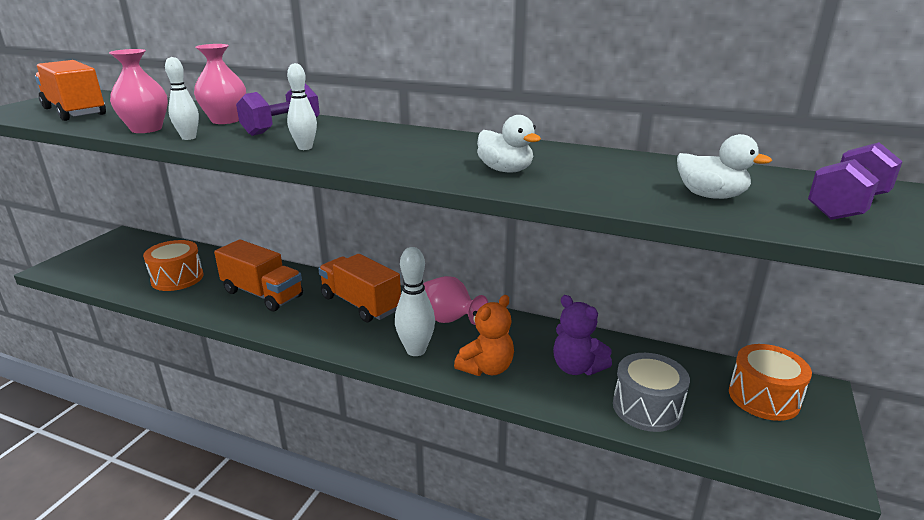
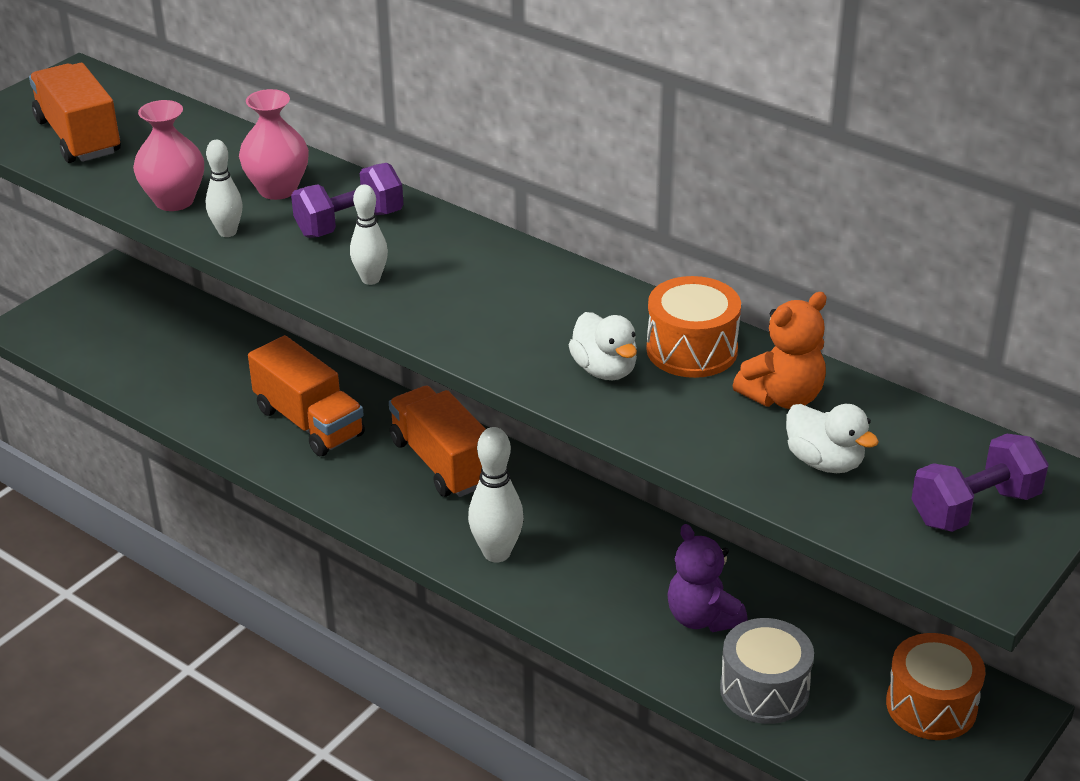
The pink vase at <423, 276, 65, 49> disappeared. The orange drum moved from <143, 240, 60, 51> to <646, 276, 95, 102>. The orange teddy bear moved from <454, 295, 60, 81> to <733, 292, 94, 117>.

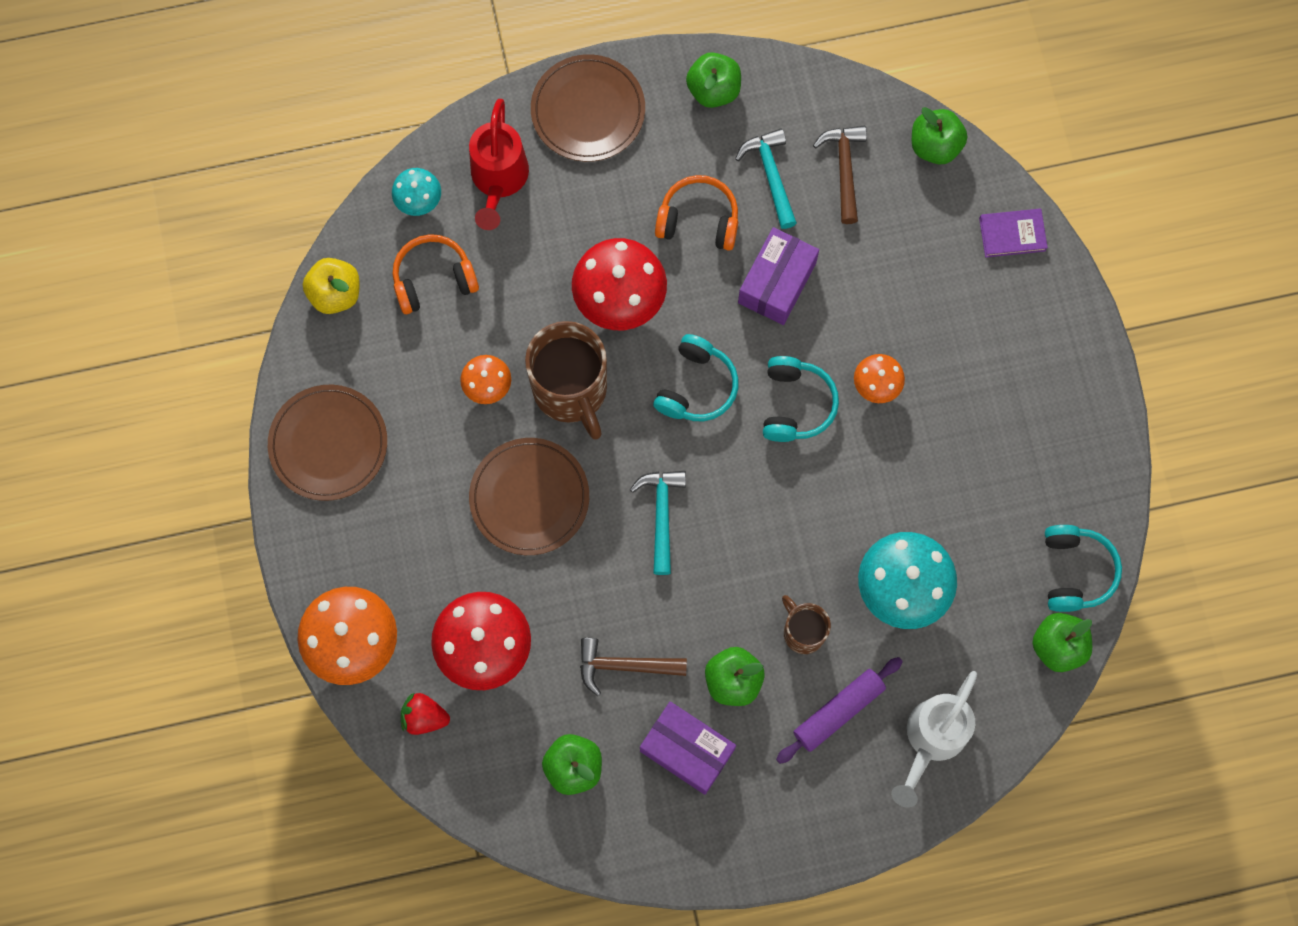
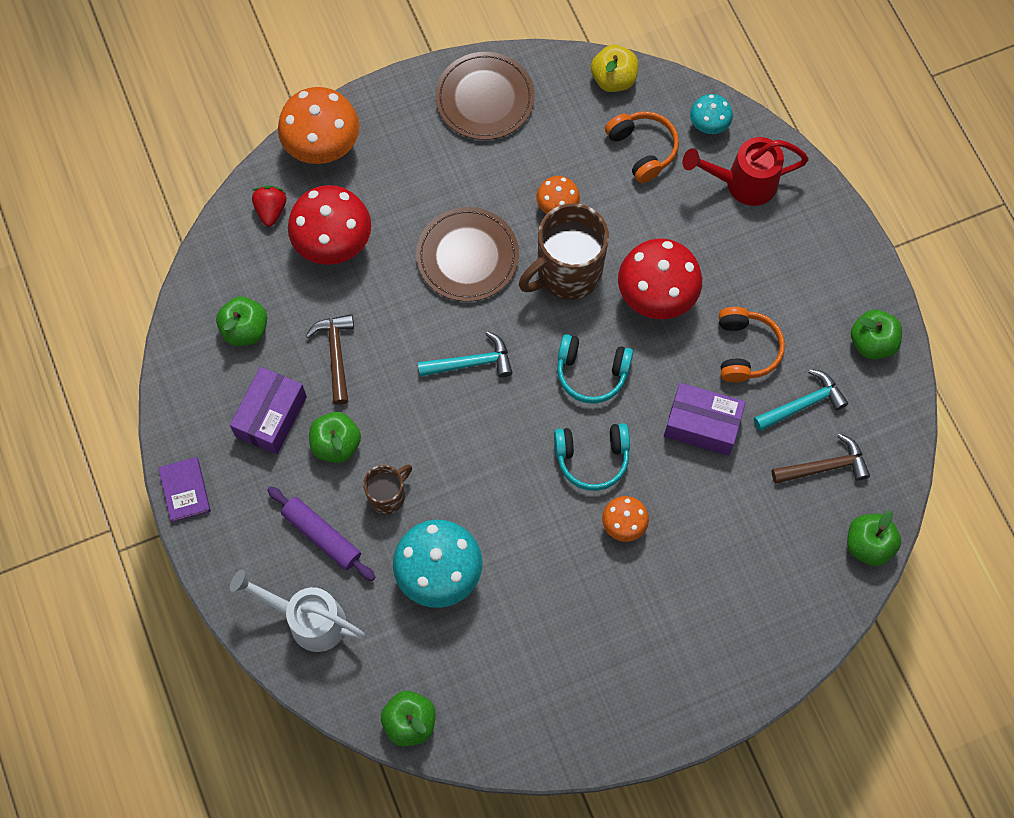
The brown plate at <531, 54, 114, 108> disappeared. The turquoise headphones at <1045, 525, 77, 87> disappeared. The purple book moved from <979, 209, 69, 49> to <158, 457, 53, 65>.

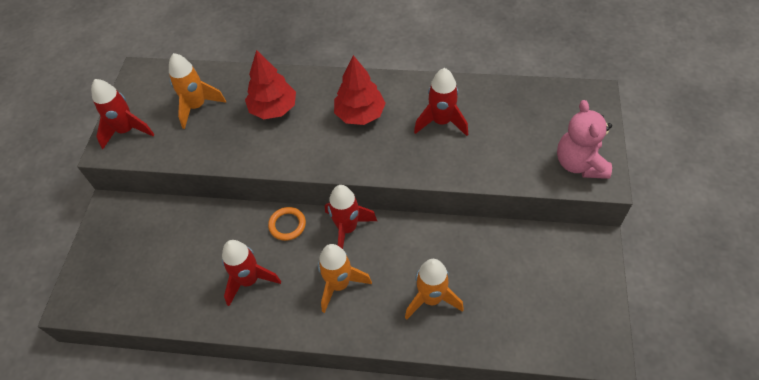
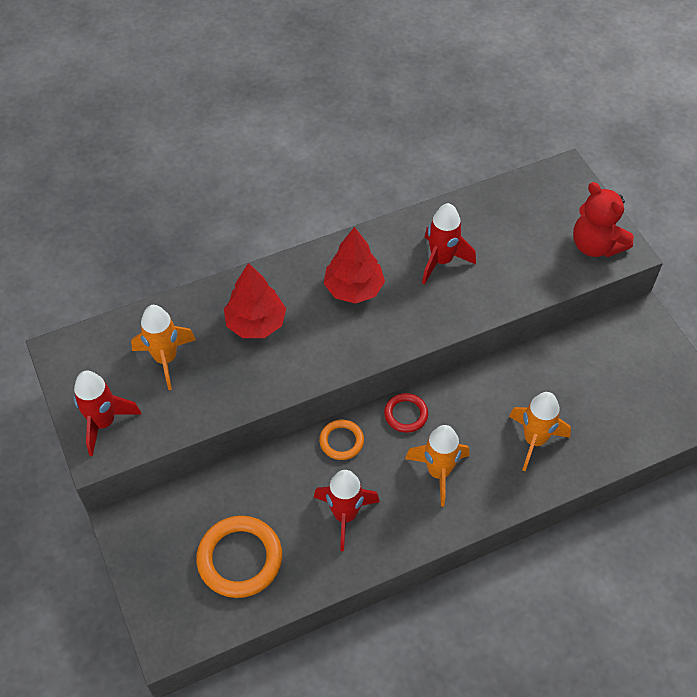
The orange ring at <196, 516, 86, 82> appeared. The red rocket at <325, 185, 52, 64> was replaced by the red ring at <384, 393, 44, 40>. The pink teddy bear at <557, 100, 55, 79> became the red teddy bear at <573, 182, 61, 75>.

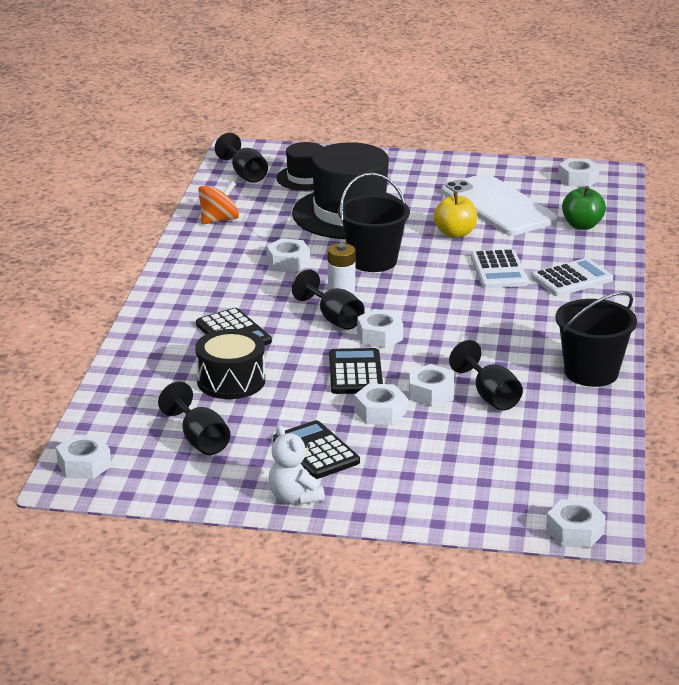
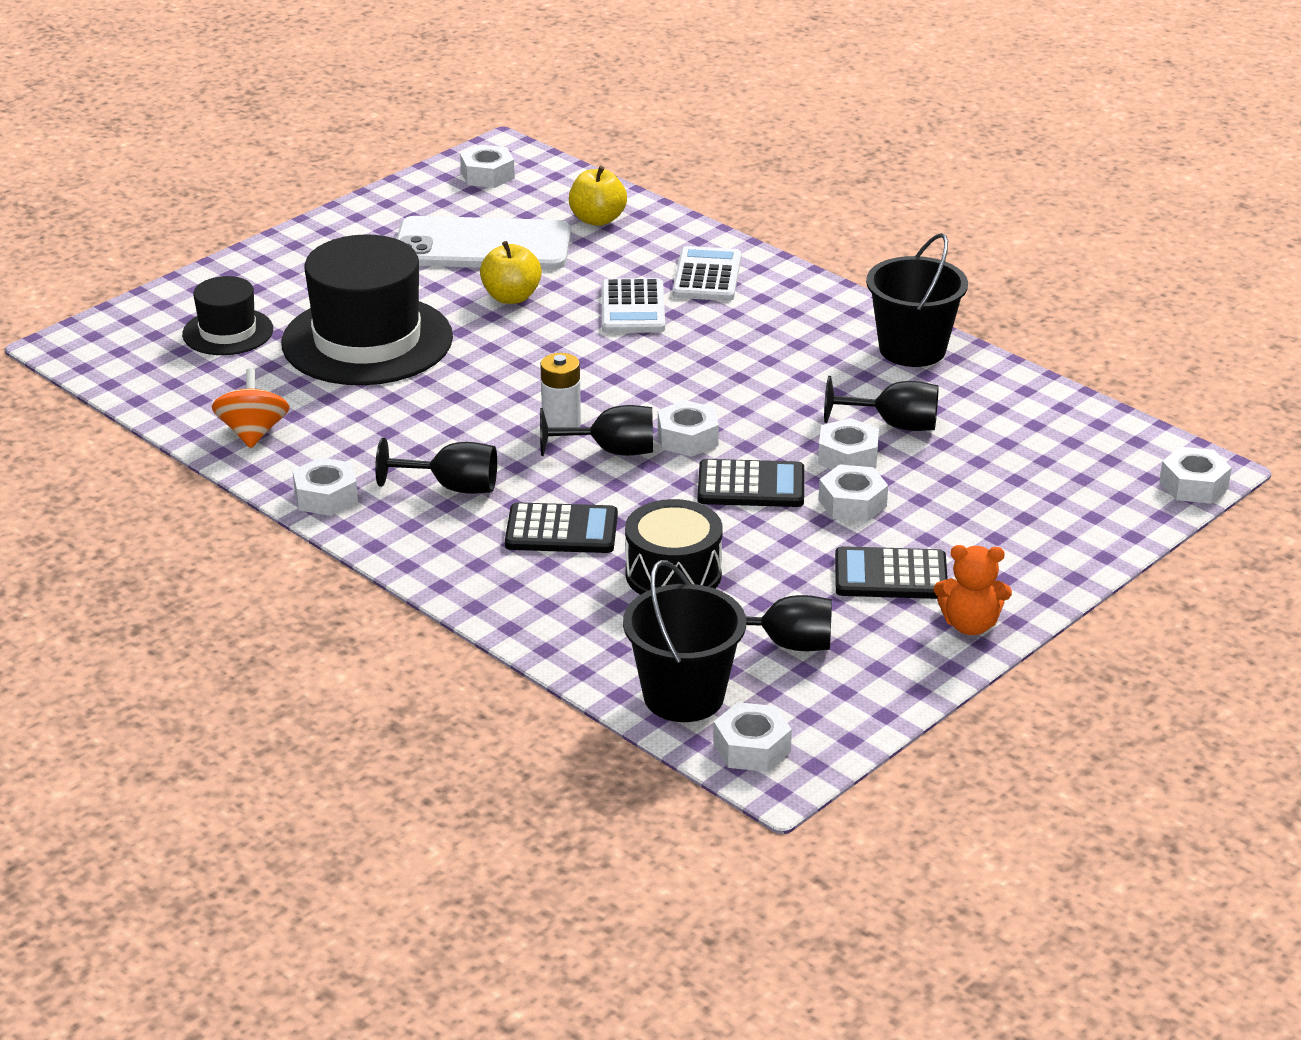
The black goblet moved from <215, 133, 53, 50> to <375, 438, 122, 56>. The white nut moved from <266, 238, 44, 35> to <293, 457, 65, 59>. The black bucket moved from <338, 173, 72, 99> to <623, 560, 123, 162>. The white teddy bear at <269, 425, 56, 80> became the orange teddy bear at <934, 545, 78, 90>. The green apple at <562, 186, 44, 44> became the yellow apple at <569, 166, 58, 60>. The black calculator at <329, 348, 54, 46> turned 150 degrees clockwise. The white calculator at <471, 249, 57, 39> turned 60 degrees clockwise.

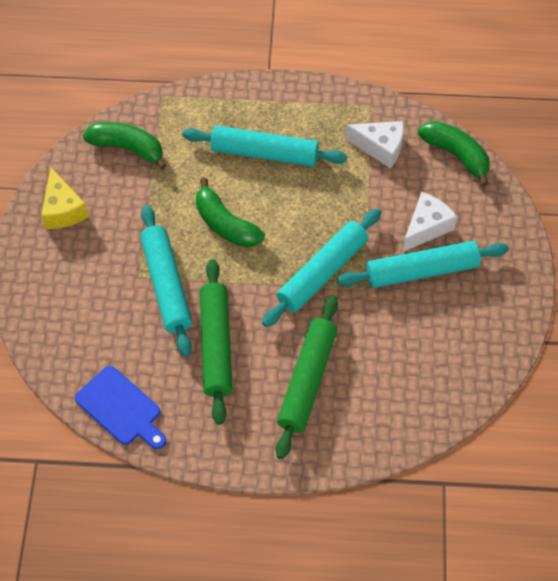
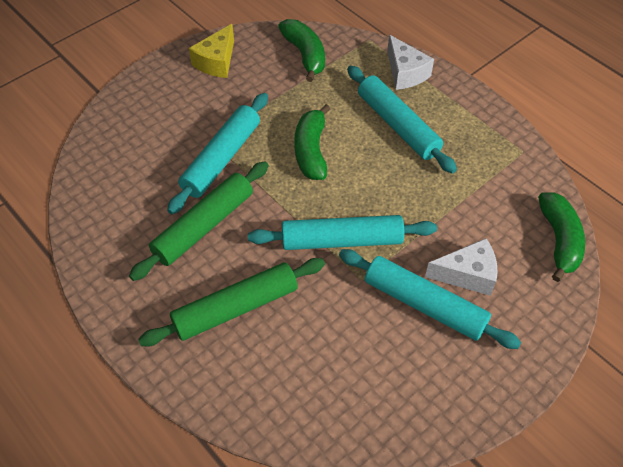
The blue cutting board at <75, 366, 91, 83> disappeared. The white cheese moved from <345, 121, 59, 48> to <387, 35, 47, 55>.

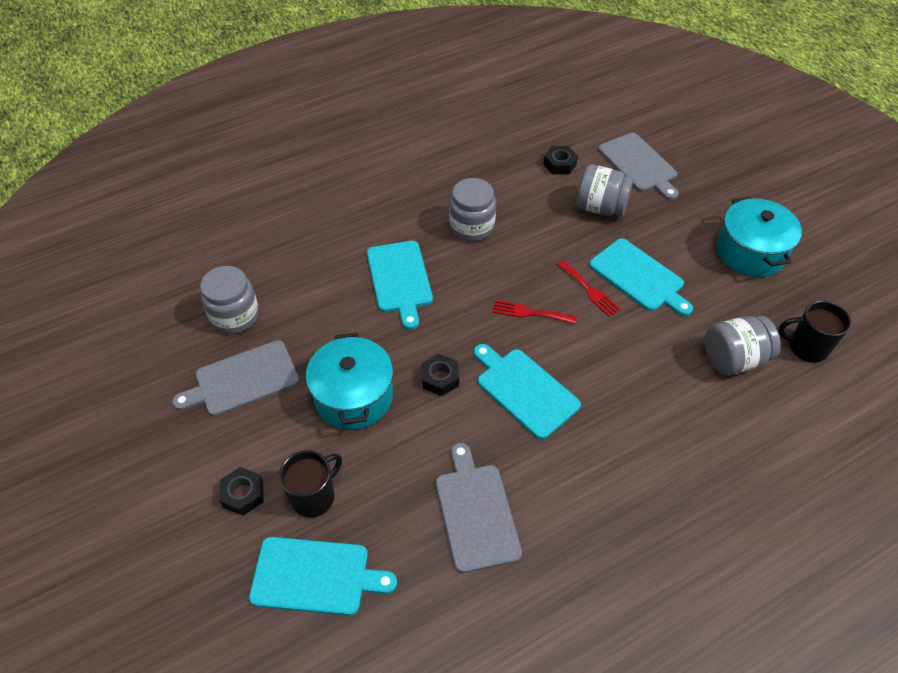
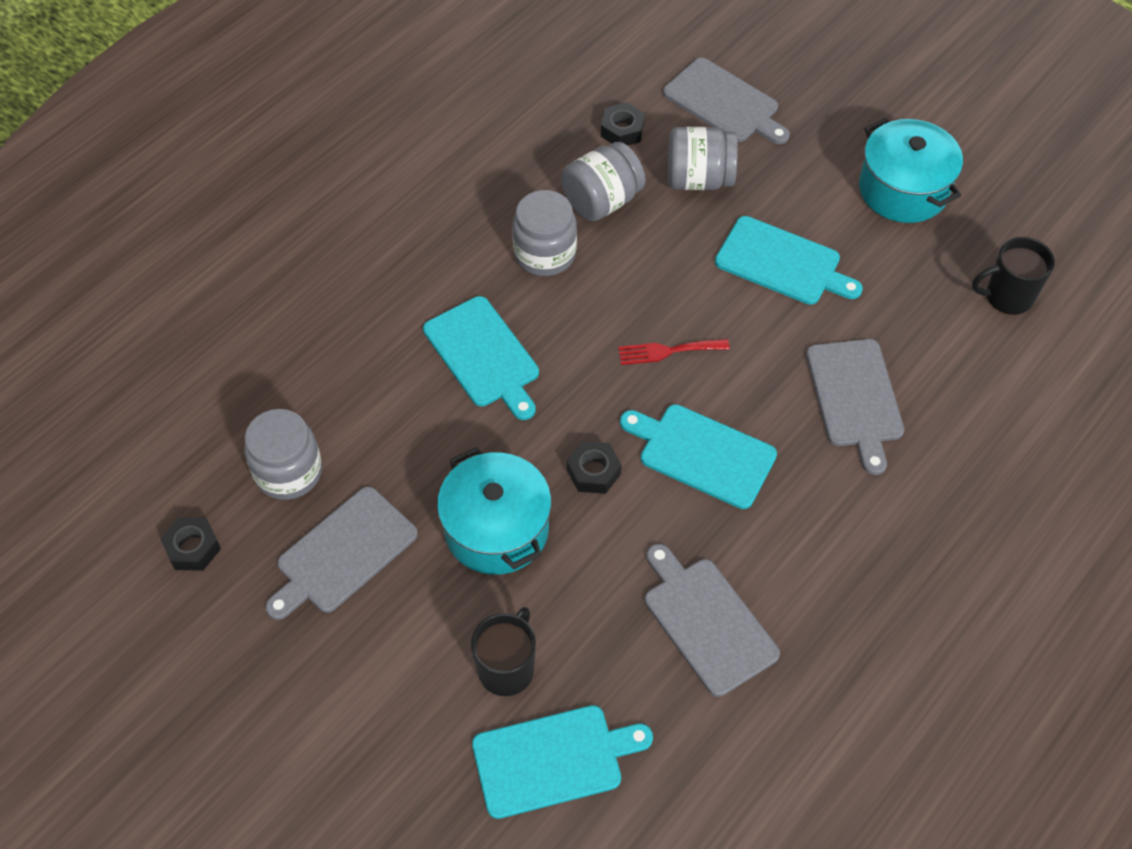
The red fork at <557, 260, 64, 57> disappeared. The grey cutting board at <806, 339, 98, 136> appeared. The black nut moved from <219, 467, 44, 49> to <161, 517, 60, 54>. The grey jar moved from <705, 316, 76, 59> to <561, 142, 84, 79>.

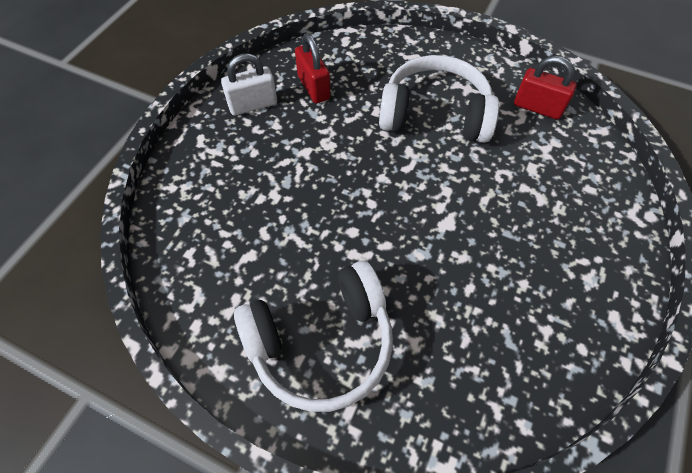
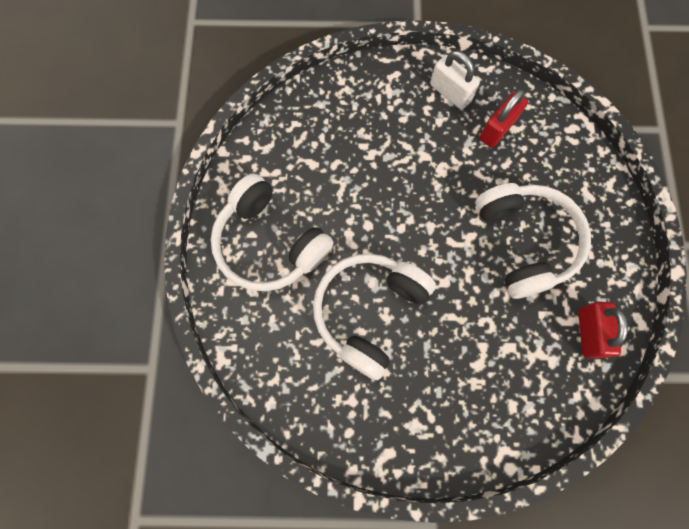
The white headphones at <313, 253, 123, 127> appeared.

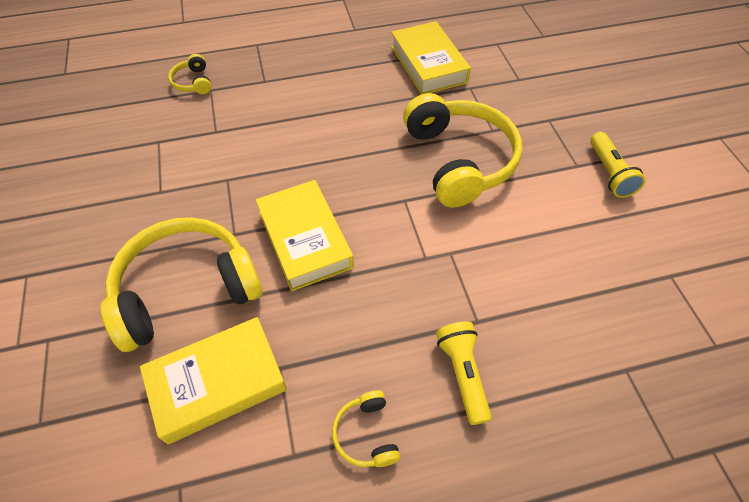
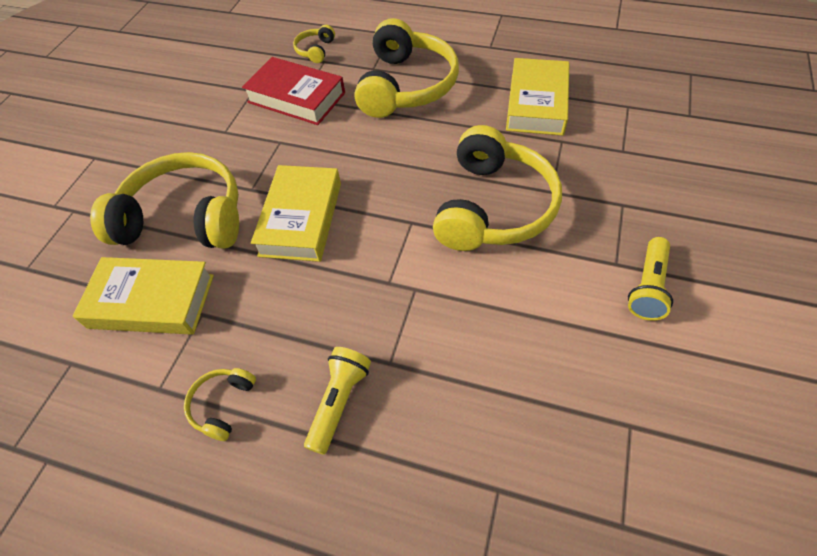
The red book at <242, 57, 103, 68> appeared. The yellow headphones at <355, 18, 104, 100> appeared.

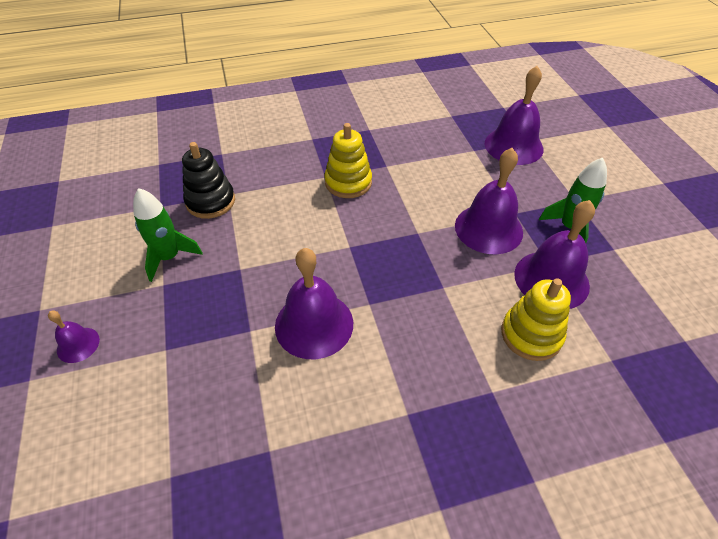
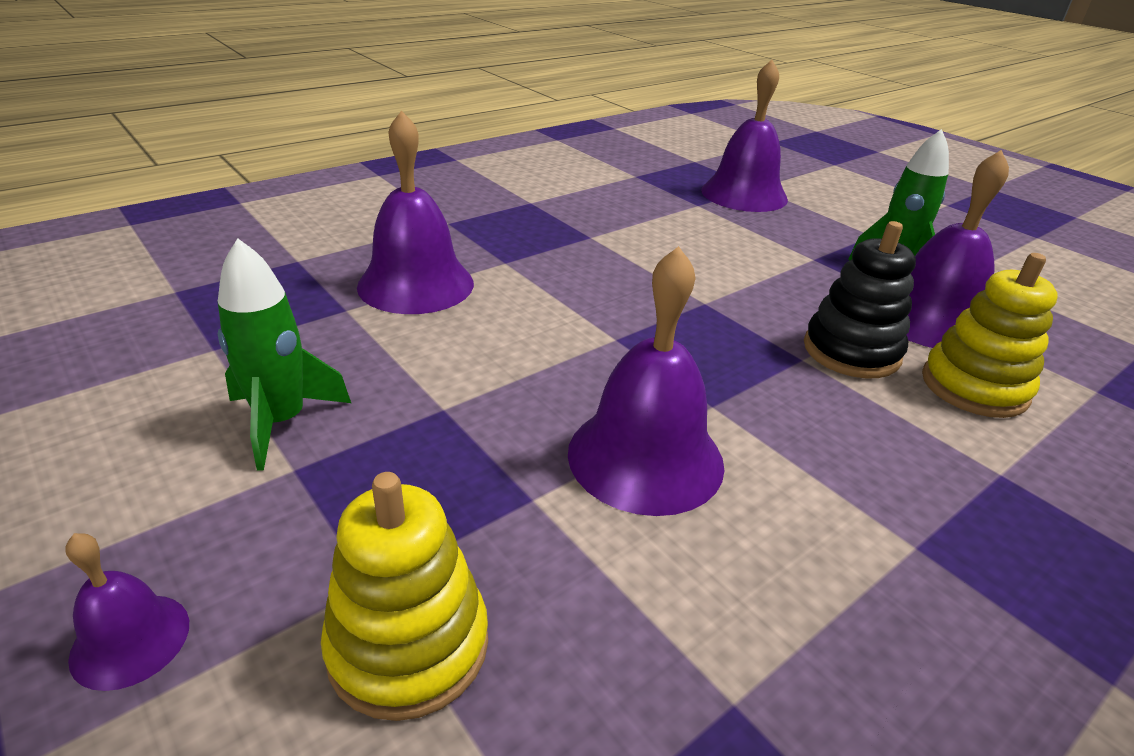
The black stacking toy moved from <182, 142, 53, 77> to <804, 221, 112, 157>. The yellow stacking toy moved from <324, 123, 48, 75> to <321, 472, 167, 249>. The purple bell moved from <455, 148, 68, 106> to <357, 110, 117, 204>.

